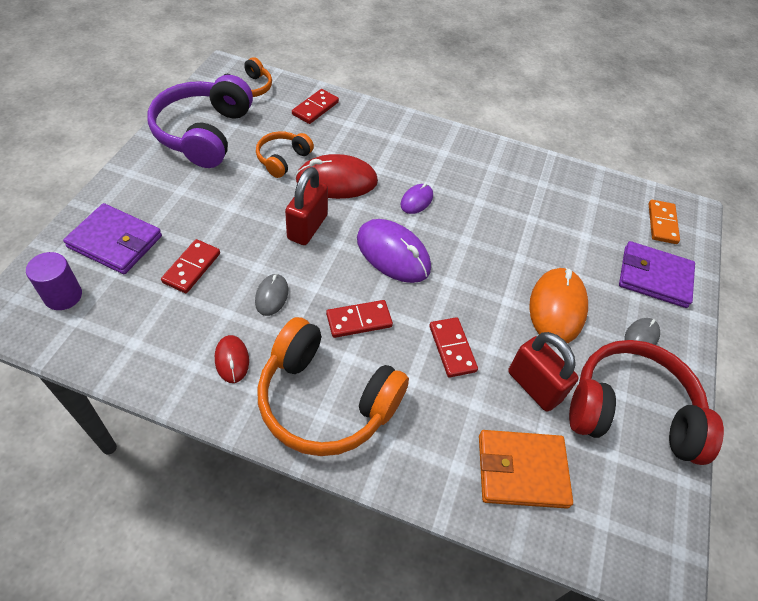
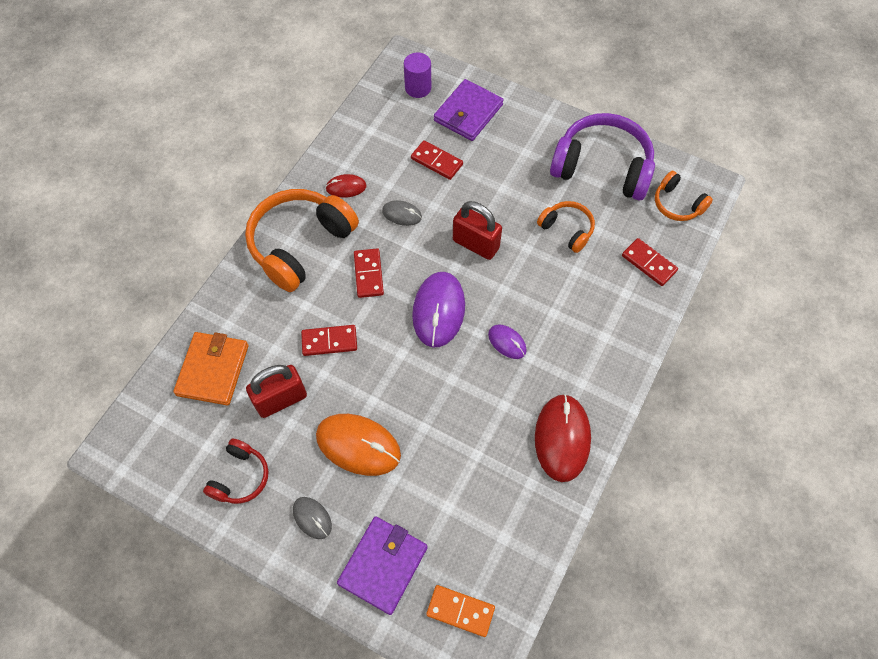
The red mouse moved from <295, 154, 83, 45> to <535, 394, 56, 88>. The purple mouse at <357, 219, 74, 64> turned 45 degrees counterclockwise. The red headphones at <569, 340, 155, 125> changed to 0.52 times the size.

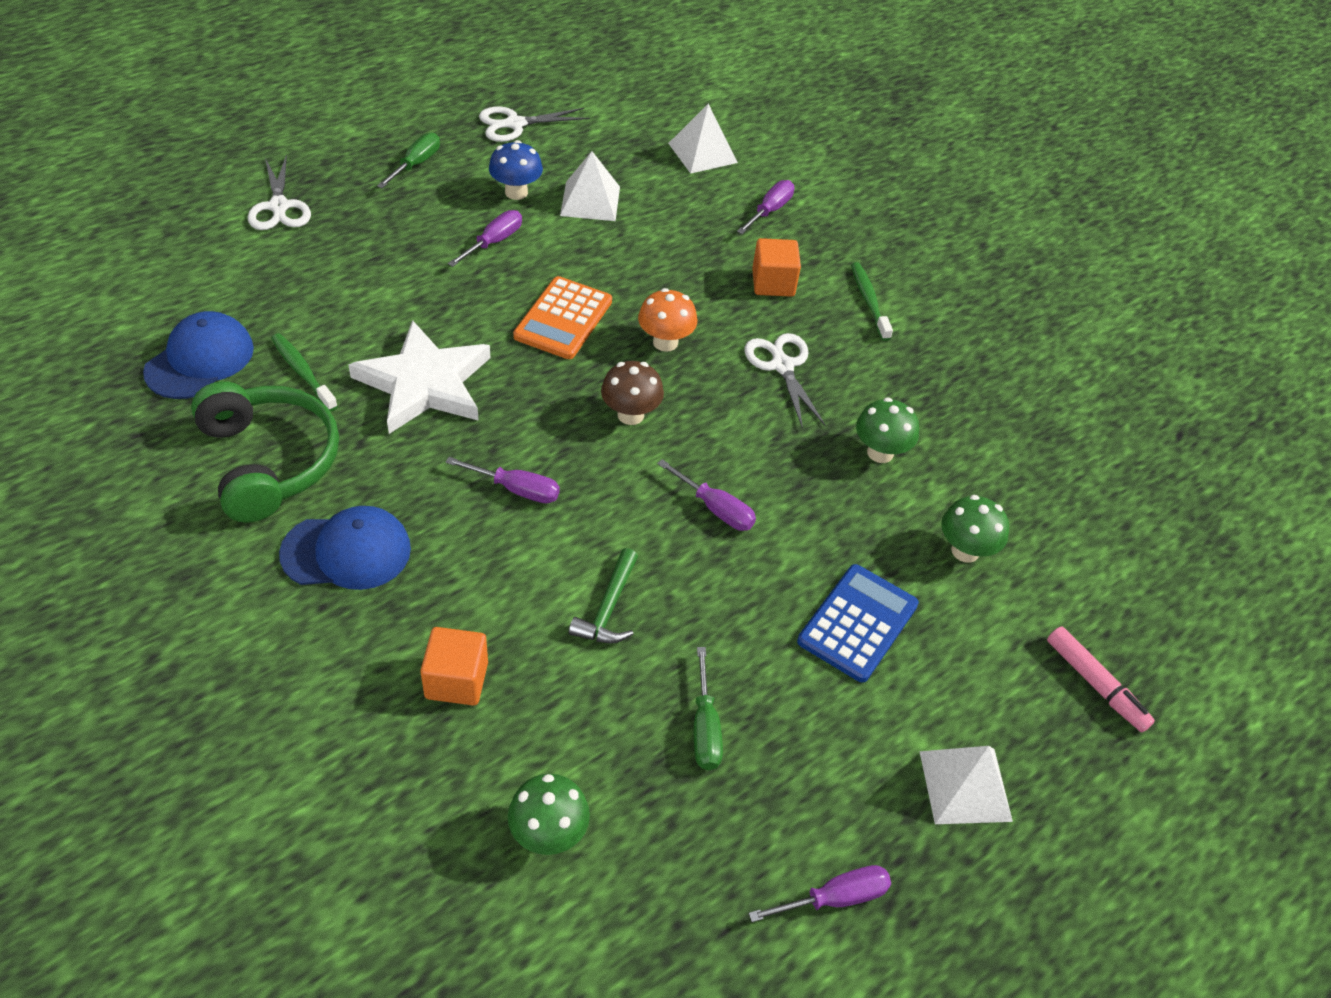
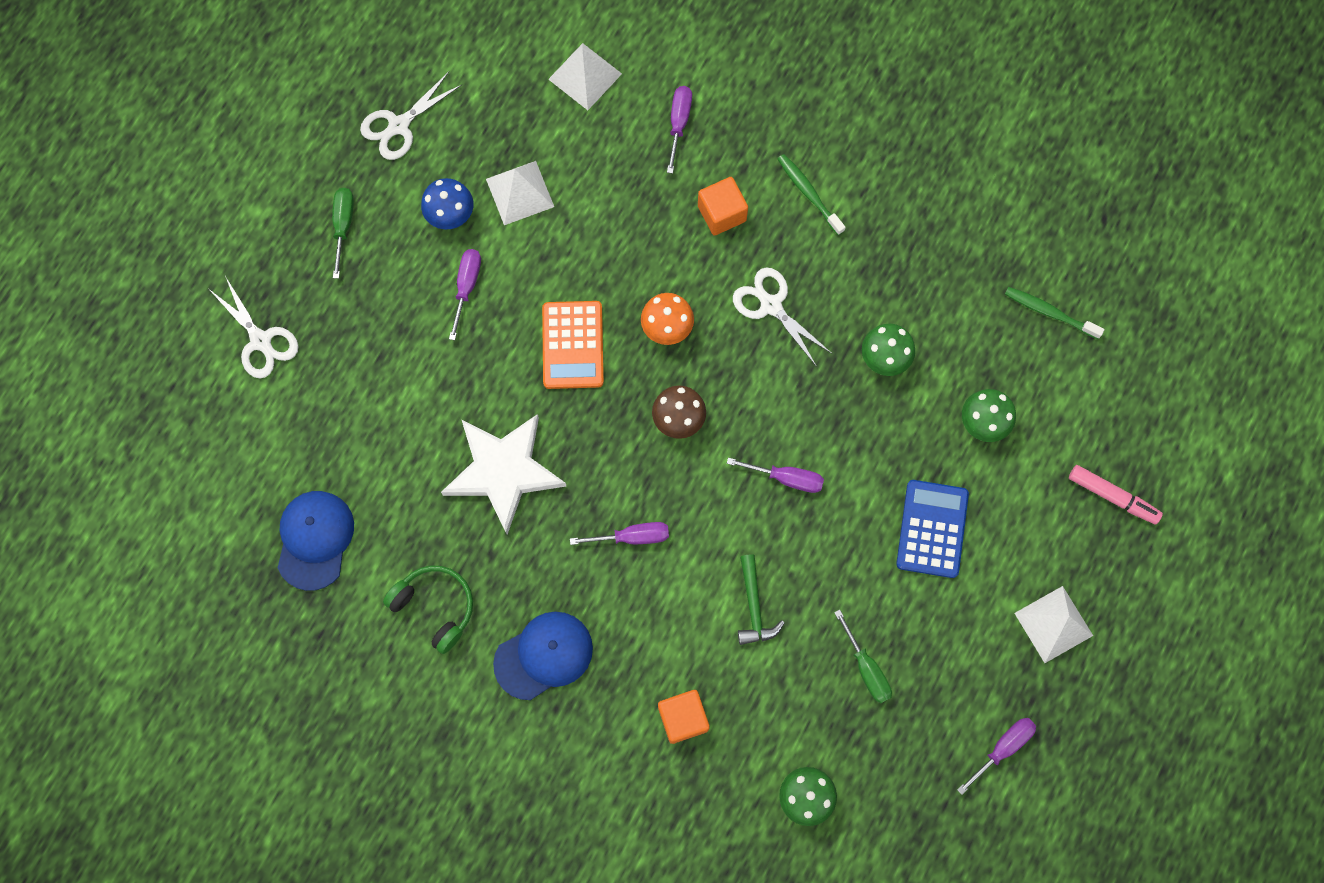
The green toothbrush moved from <271, 333, 67, 78> to <1005, 287, 99, 52>. The green headphones at <191, 381, 148, 142> changed to 0.66 times the size.

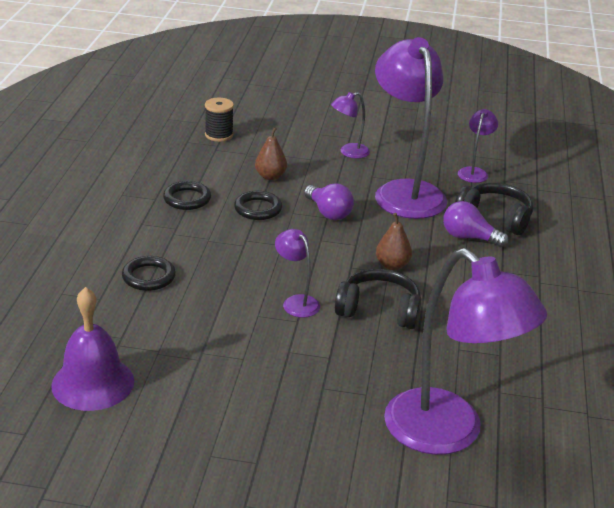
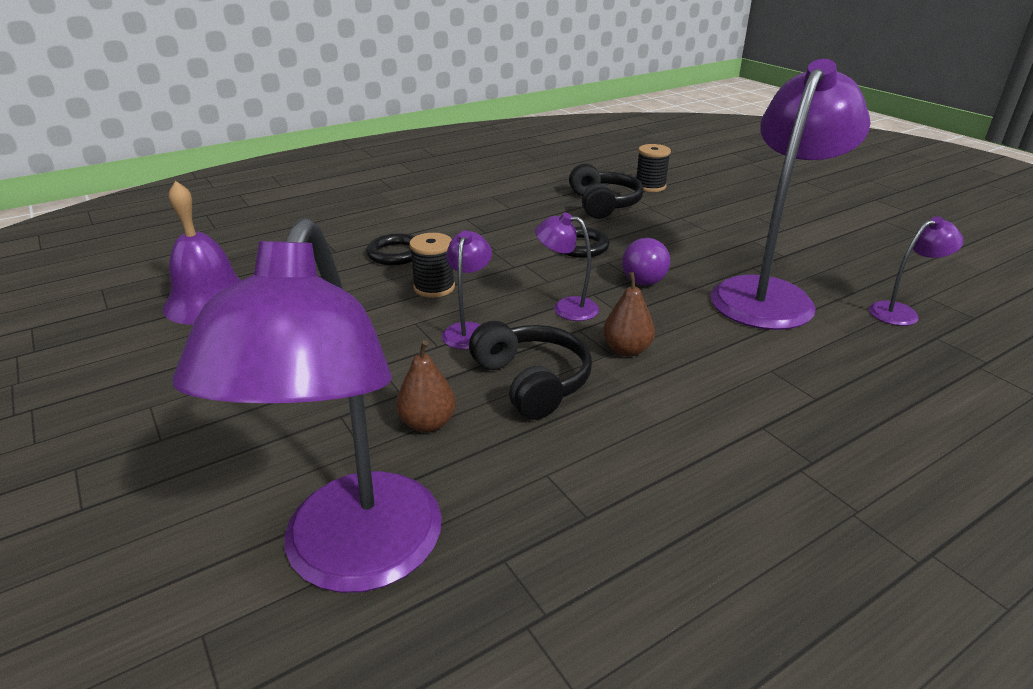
The black ring at <163, 181, 48, 29> disappeared. The purple light bulb at <443, 201, 66, 46> disappeared. The black spool at <409, 233, 46, 65> appeared. The brown pear moved from <255, 127, 32, 53> to <396, 340, 60, 92>. The purple lamp moved from <331, 92, 39, 66> to <535, 213, 64, 108>. The black headphones moved from <455, 183, 78, 52> to <569, 163, 75, 56>.

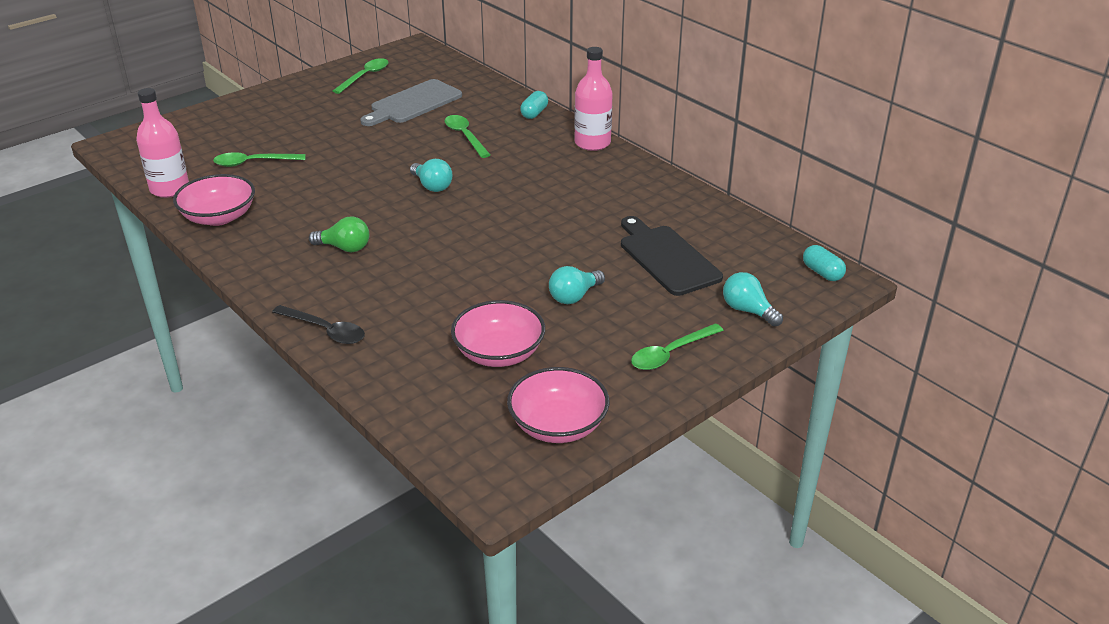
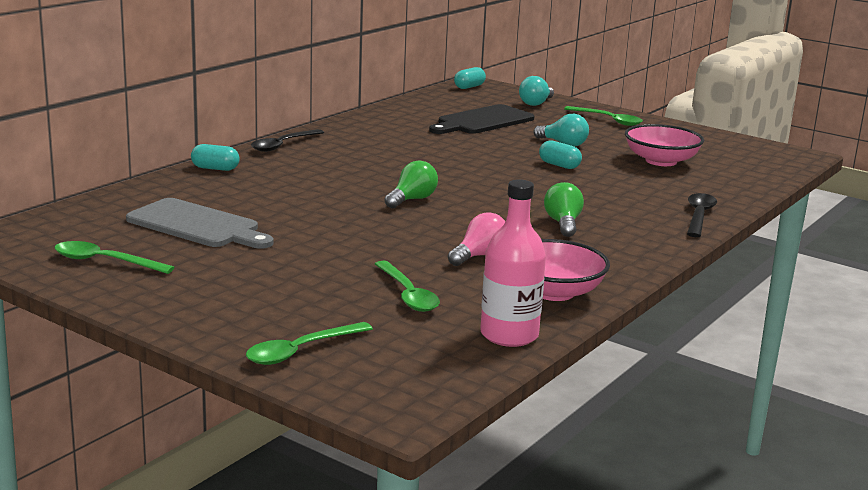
The pink bowl at <507, 367, 103, 76> disappeared. The pink light bulb at <448, 212, 58, 54> appeared. The turquoise capsule at <539, 140, 43, 29> appeared. The green spoon moved from <445, 115, 45, 43> to <246, 322, 127, 43>. The pink bottle at <574, 47, 39, 104> was replaced by the black spoon at <251, 129, 73, 23>. The turquoise light bulb at <410, 159, 42, 33> became the green light bulb at <384, 161, 54, 47>.

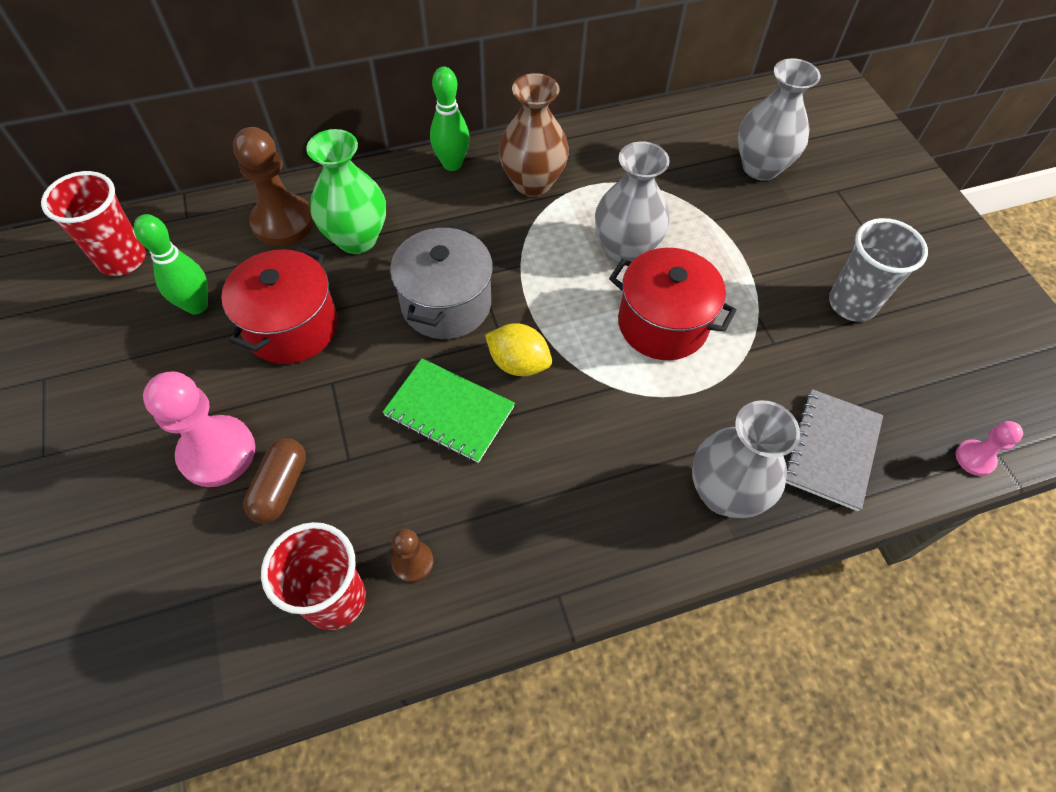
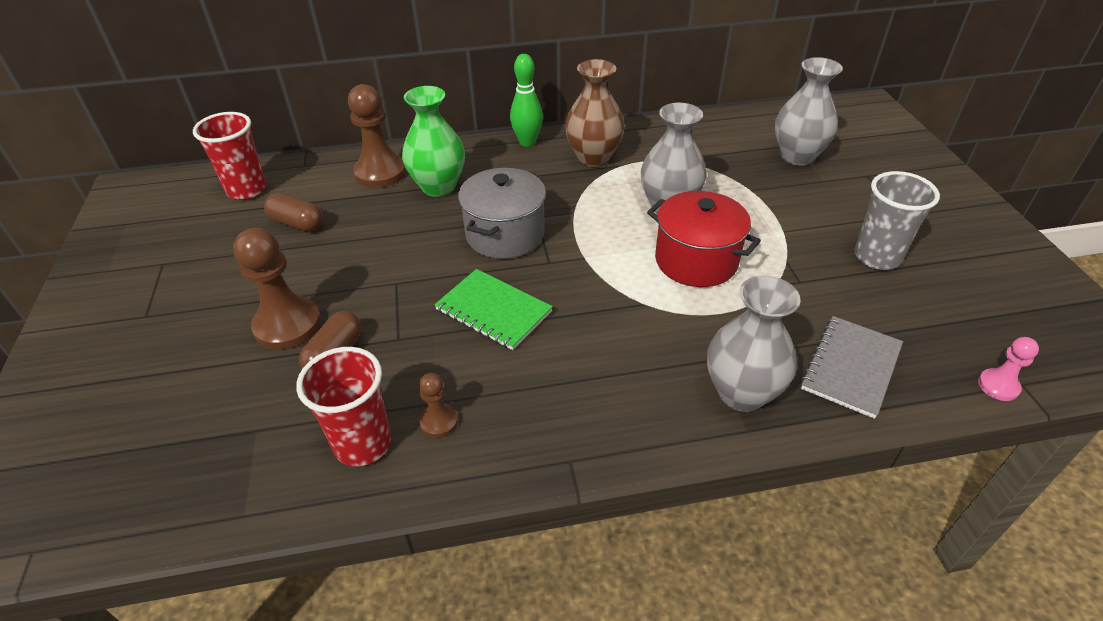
The red pot at <221, 247, 117, 117> disappeared. The yellow lemon at <485, 323, 67, 53> disappeared. The green bowling pin at <134, 214, 74, 101> was replaced by the brown capsule at <264, 193, 59, 39>. The pink pawn at <143, 371, 112, 116> became the brown pawn at <233, 228, 88, 122>.

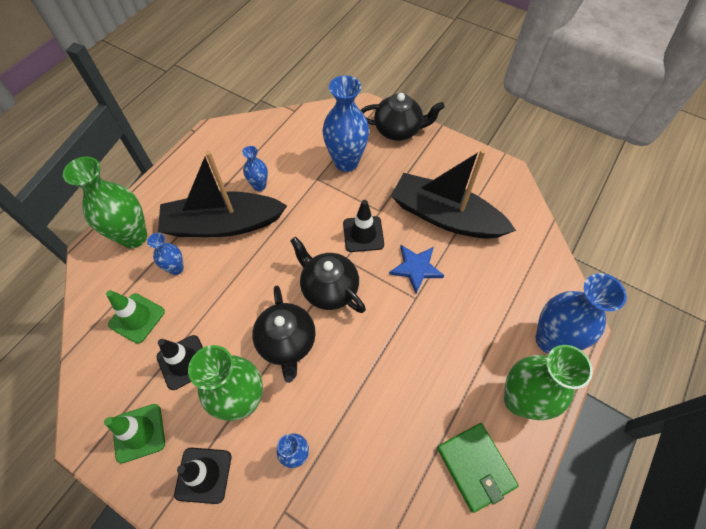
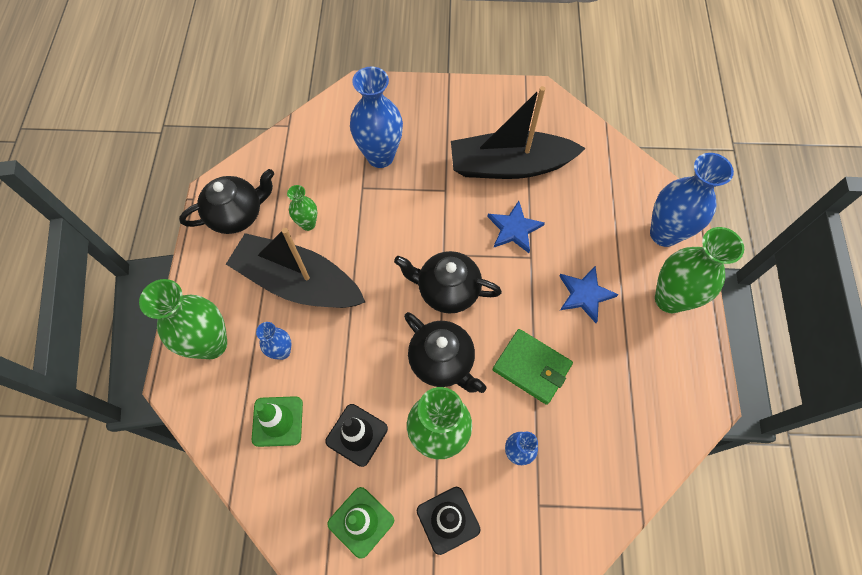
The black traffic cone at <343, 200, 41, 52> disappeared. The blue star at <559, 266, 60, 57> appeared. The black teapot moved from <361, 93, 84, 48> to <179, 169, 96, 65>. The green wallet moved from <437, 423, 82, 90> to <493, 329, 80, 76>. The blue vase at <242, 146, 26, 45> became the green vase at <287, 185, 30, 46>. The black boat at <158, 151, 129, 86> turned 60 degrees clockwise.

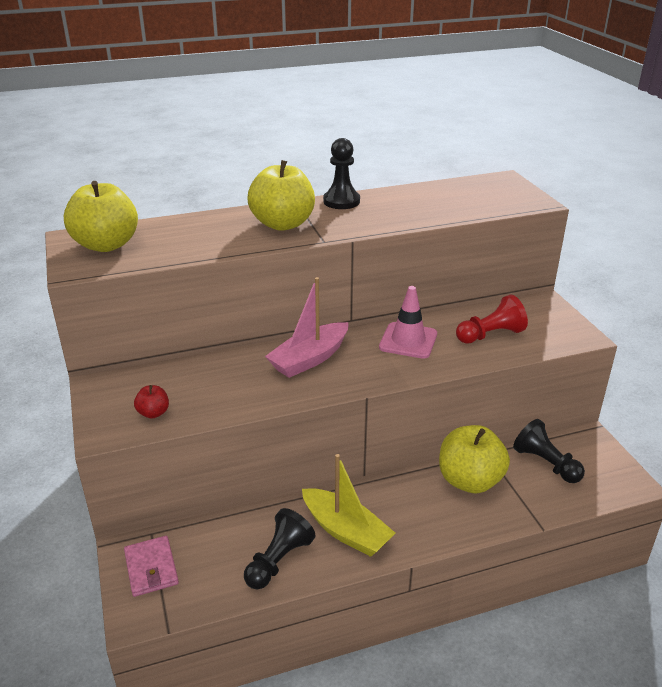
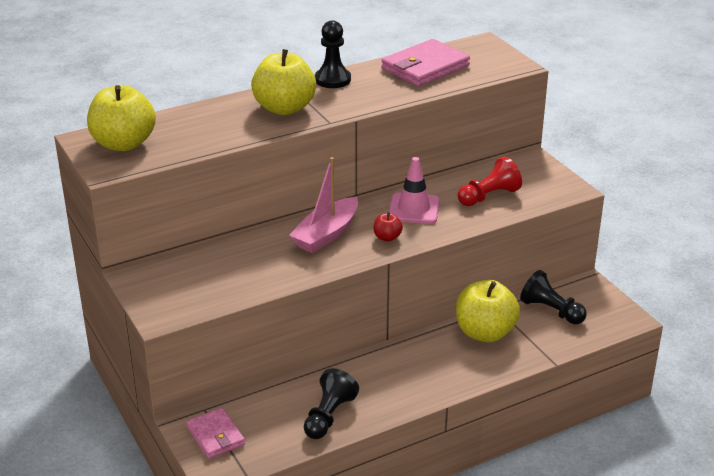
The yellow boat at <302, 454, 93, 103> disappeared. The pink wallet at <381, 39, 89, 48> appeared. The red apple moved from <134, 385, 35, 34> to <373, 212, 30, 30>.

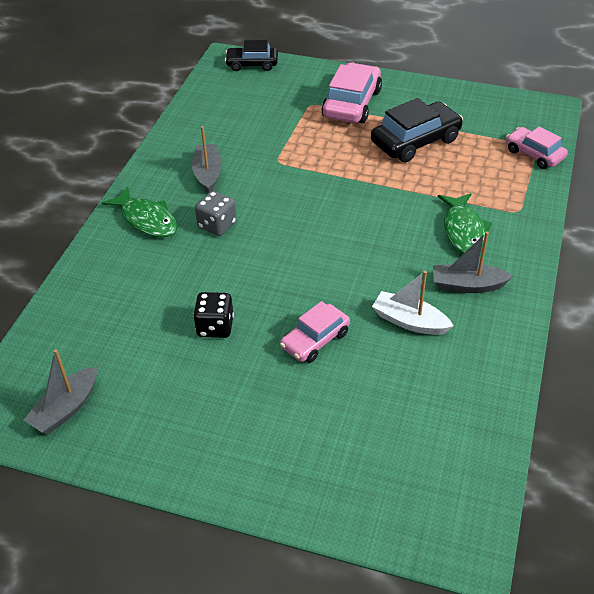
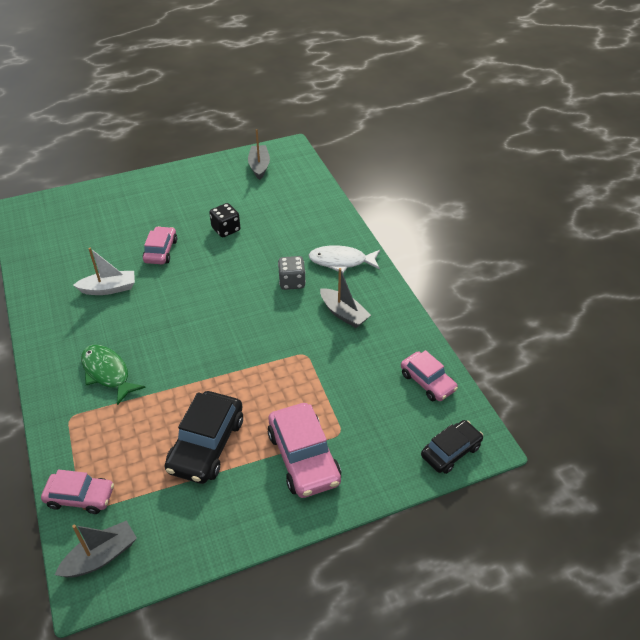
The pink car at <401, 350, 57, 51> appeared. The grey boat moved from <433, 232, 80, 61> to <55, 520, 82, 57>. The green fish at <102, 187, 75, 51> became the white fish at <308, 245, 72, 28>.

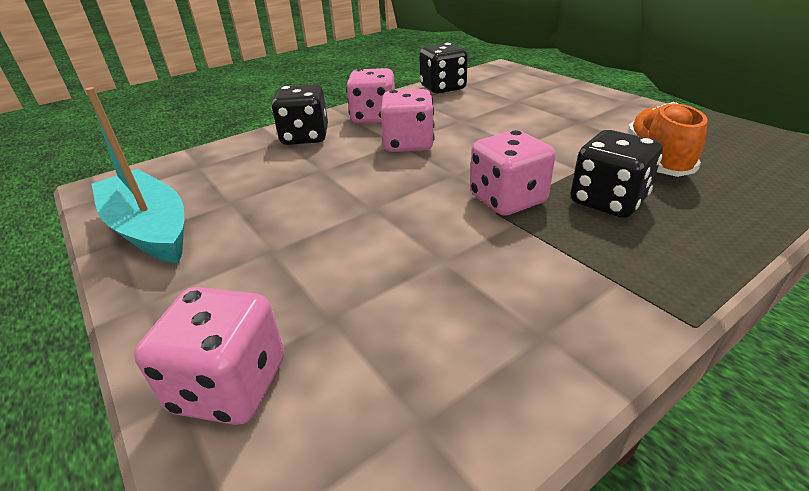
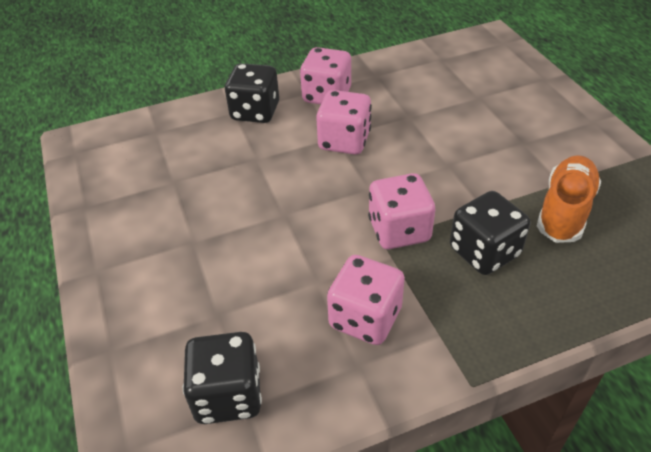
The turquoise boat at <85, 87, 99, 176> disappeared. The pink dice moved from <134, 287, 150, 138> to <327, 255, 78, 90>. The black dice moved from <419, 43, 49, 51> to <183, 332, 79, 92>.

